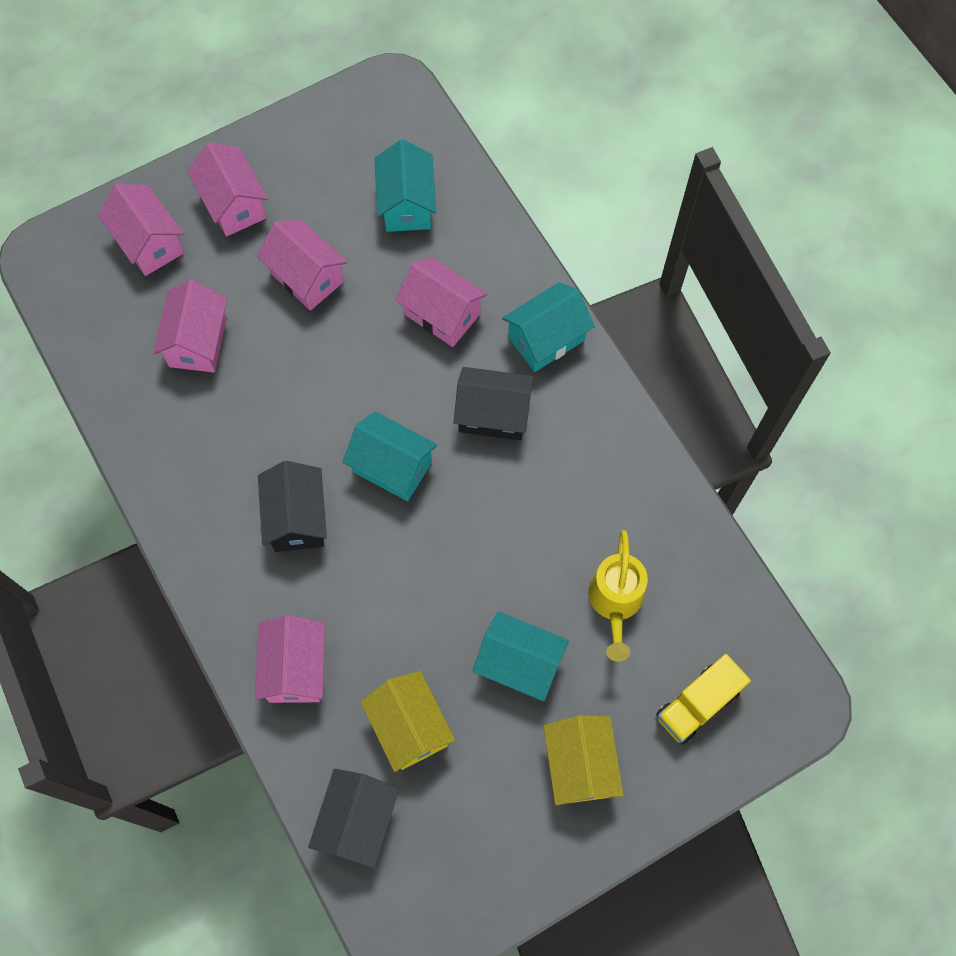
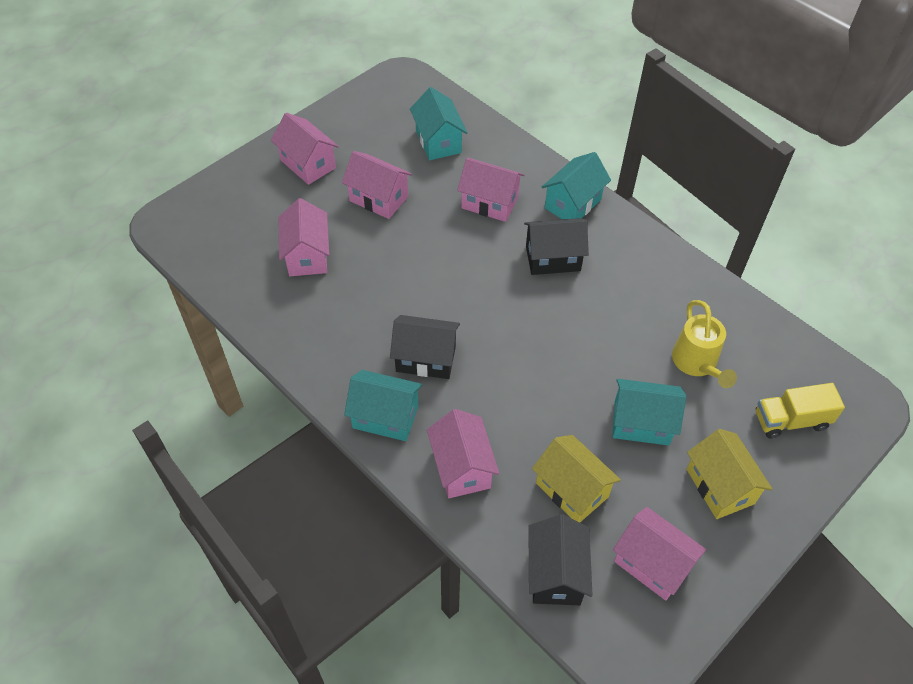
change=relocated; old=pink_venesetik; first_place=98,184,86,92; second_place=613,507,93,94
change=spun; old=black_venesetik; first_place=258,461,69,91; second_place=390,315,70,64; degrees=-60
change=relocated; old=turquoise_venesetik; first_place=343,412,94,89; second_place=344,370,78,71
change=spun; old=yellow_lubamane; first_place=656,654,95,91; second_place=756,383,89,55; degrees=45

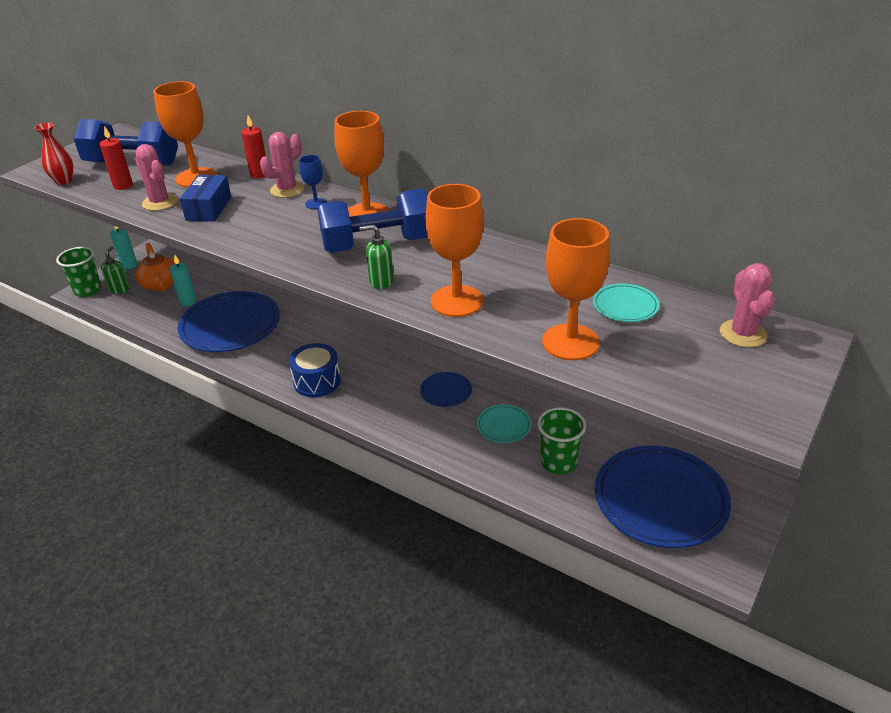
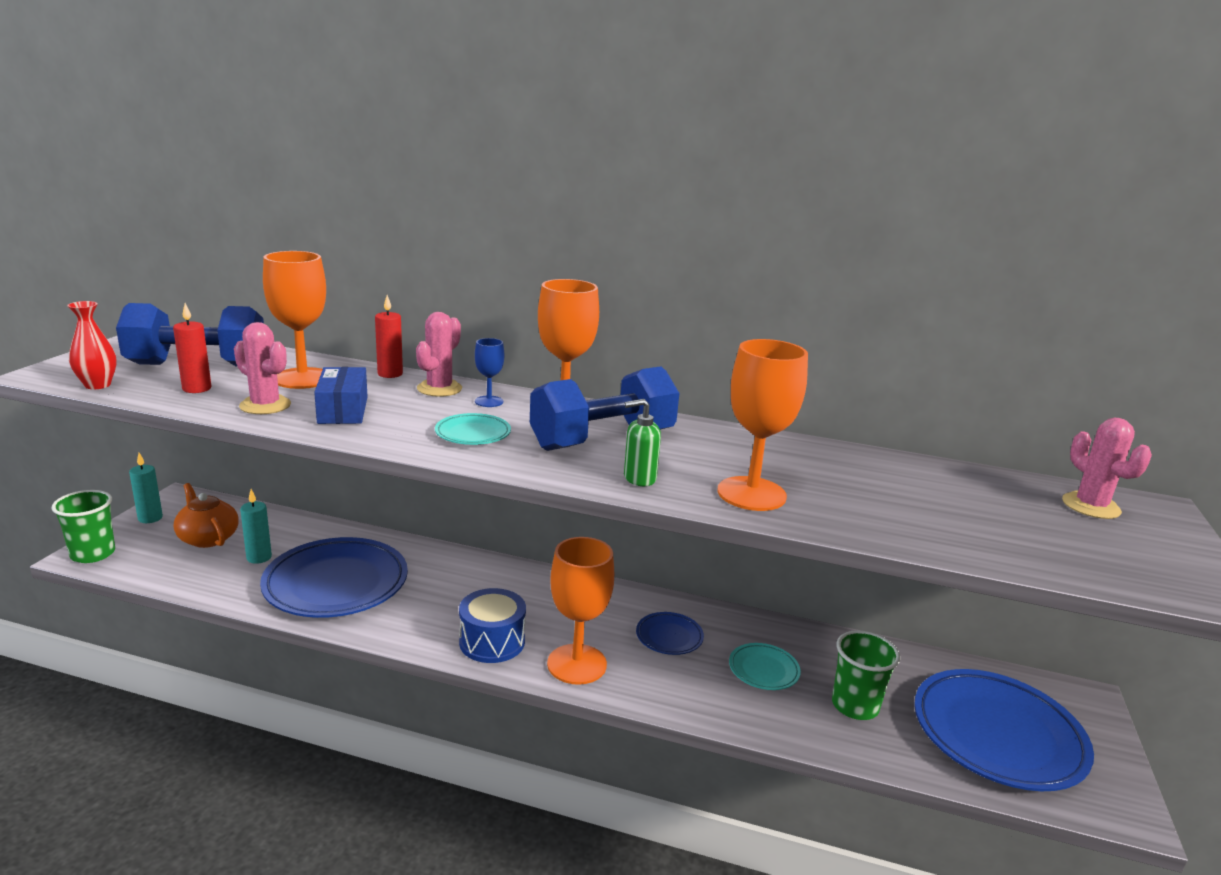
change=missing; old=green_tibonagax; first_place=101,246,29,48
change=relocated; old=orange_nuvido; first_place=542,218,68,142; second_place=547,537,67,148
change=relocated; old=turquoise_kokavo; first_place=593,283,66,39; second_place=435,413,76,32

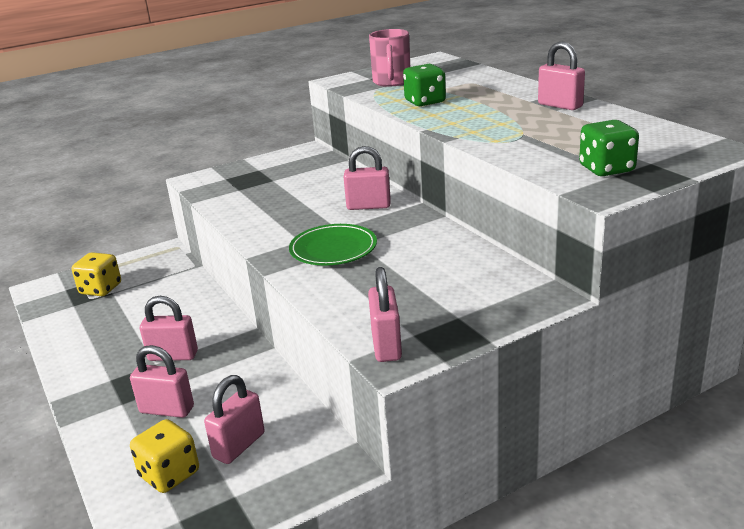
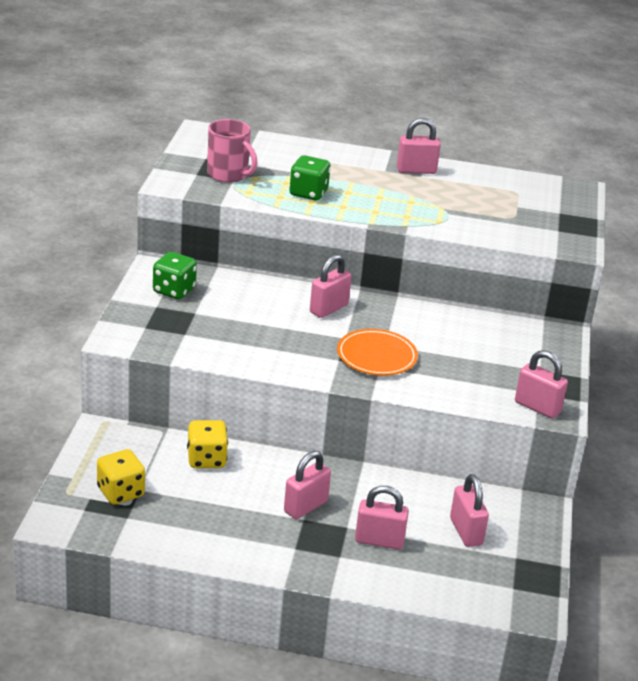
change=spun; old=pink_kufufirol; first_place=130,345,64,73; second_place=355,486,54,64; degrees=45
change=relocated; old=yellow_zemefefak; first_place=130,419,69,74; second_place=187,420,41,48
change=colour; old=green_kokavo; new=orange_kokavo; first_place=289,224,88,41; second_place=337,329,81,47
change=relocated; old=green_zemefefak; first_place=579,120,60,56; second_place=153,252,44,47

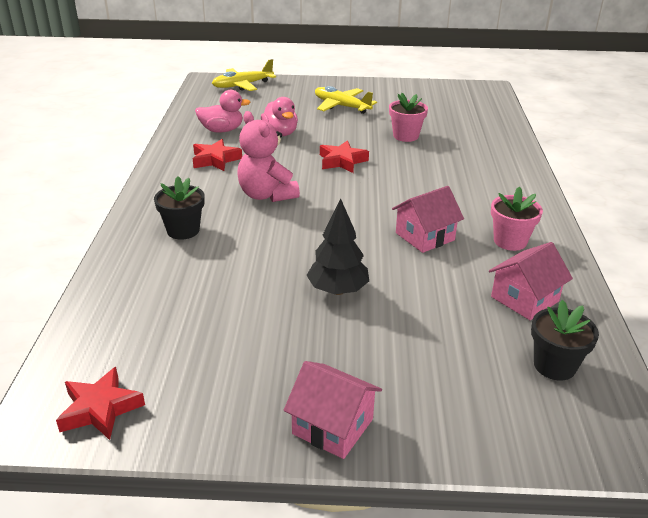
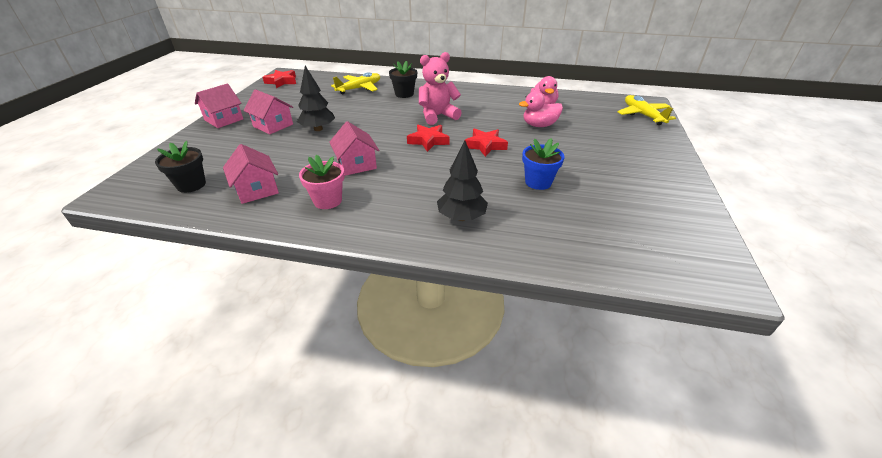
change=relocated; old=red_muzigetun; first_place=193,139,49,32; second_place=407,125,43,27
change=relocated; old=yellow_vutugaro; first_place=315,86,62,28; second_place=331,72,49,22
change=colour; old=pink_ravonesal; new=blue_ravonesal; first_place=389,93,39,49; second_place=522,138,42,52
change=appeared; new=pink_venesetik; second_place=244,89,49,45
change=appeared; new=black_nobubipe; second_place=437,141,51,80

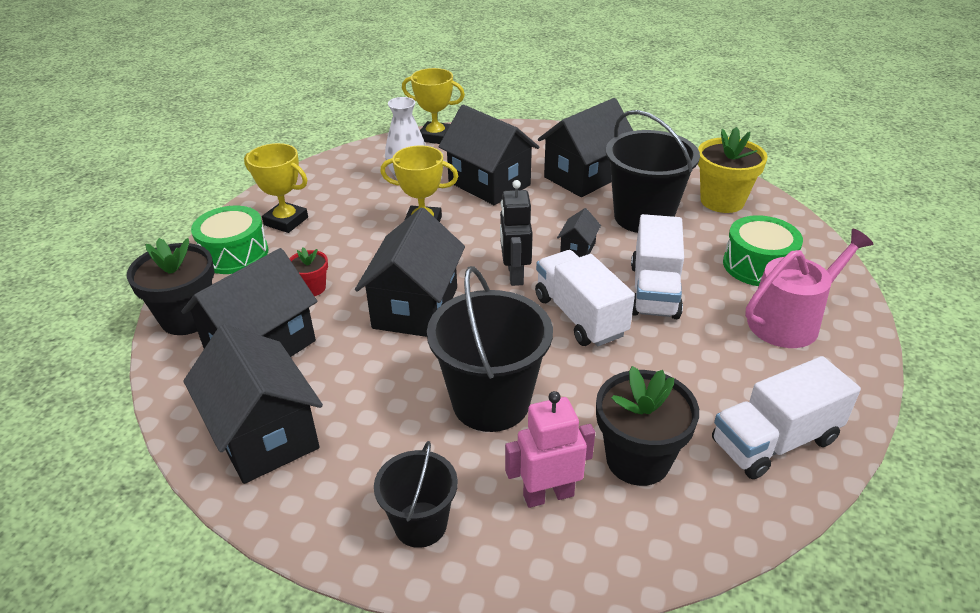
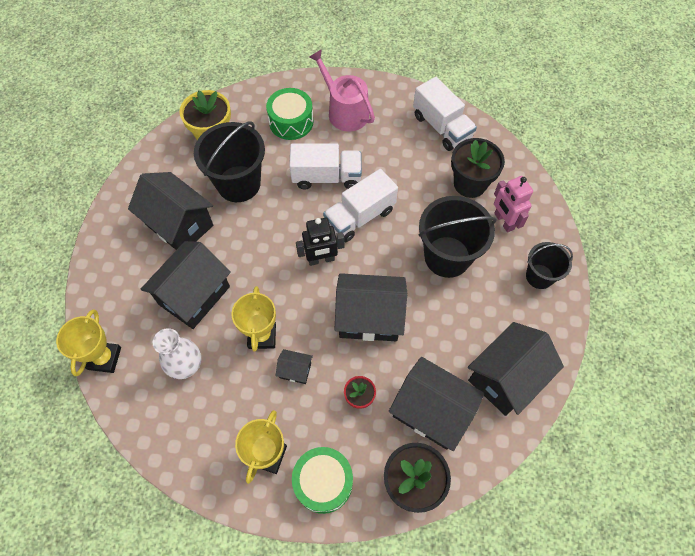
change=relocated; old=black_venesetik; first_place=557,208,44,49; second_place=275,349,38,35

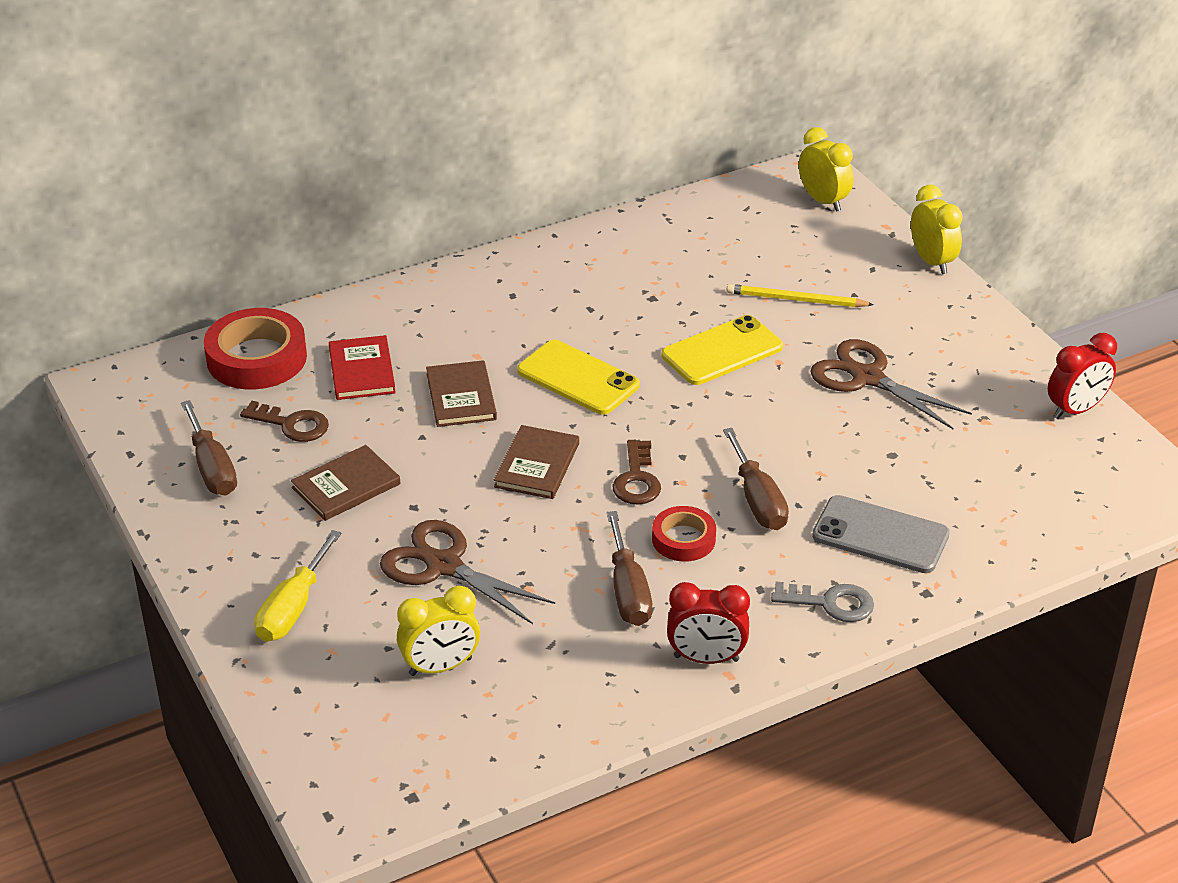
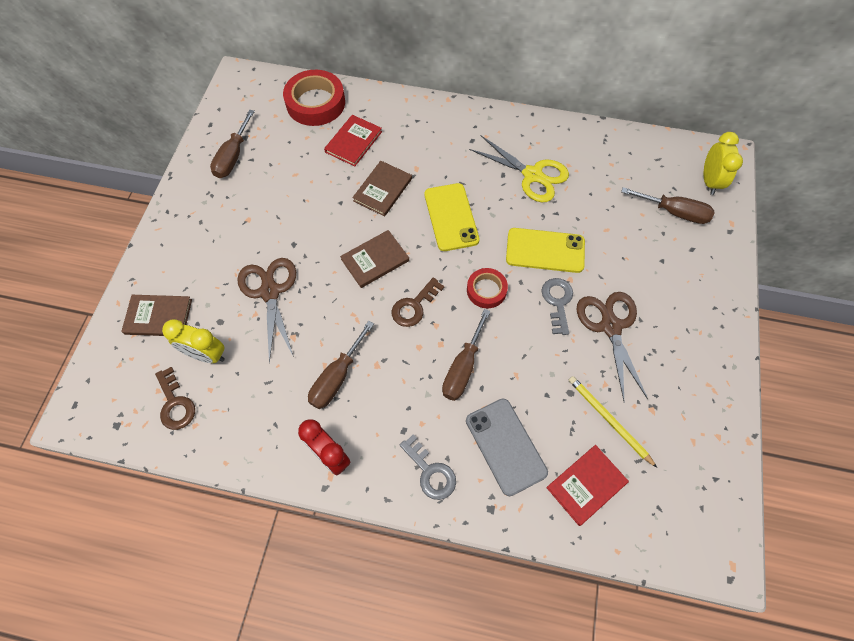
change=relocated; old=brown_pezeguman; first_place=240,401,89,41; second_place=155,367,40,63
change=missing; old=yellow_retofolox; first_place=254,530,87,112
change=relocated; old=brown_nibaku; first_place=291,445,110,76; second_place=121,295,71,41
change=relocated; old=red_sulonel; first_place=652,506,64,56; second_place=467,268,41,40
change=relocated; old=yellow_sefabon; first_place=727,284,147,23; second_place=569,376,88,92
change=missing; old=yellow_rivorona; first_place=911,185,52,89
change=missing; old=red_rivorona; first_place=1048,333,69,86
change=appeared; new=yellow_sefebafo; second_place=469,136,100,66
change=appeared; new=grey_pezeguman; second_place=541,278,32,57
change=appeared; new=red_nibaku; second_place=546,445,83,81
change=appeared; new=brown_retofolox; second_place=621,187,94,37

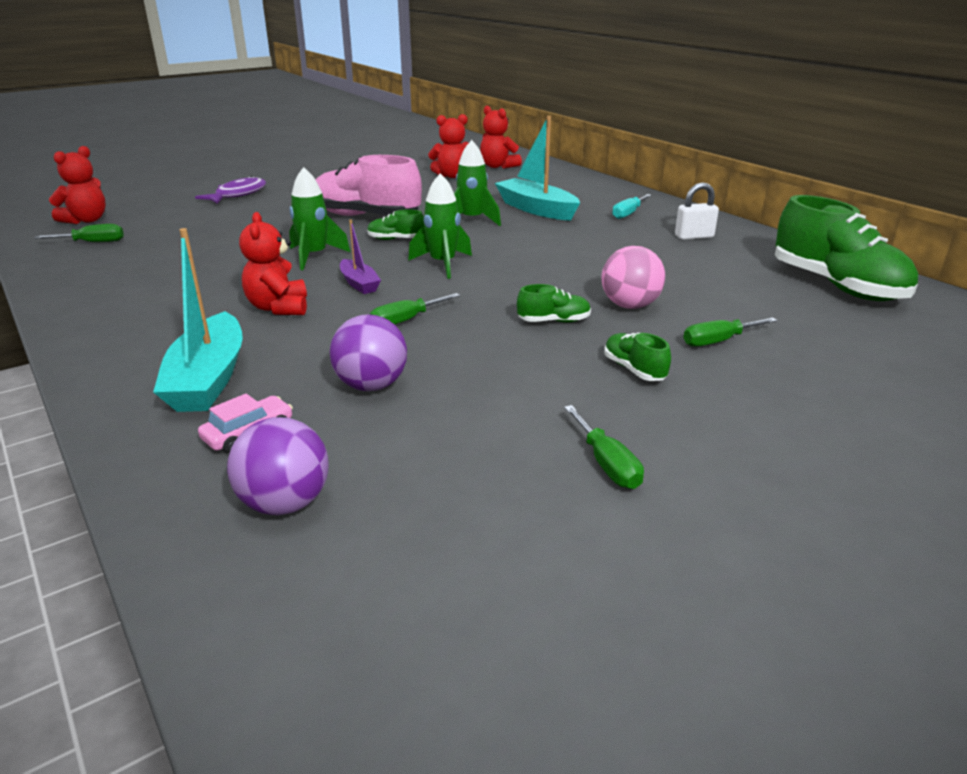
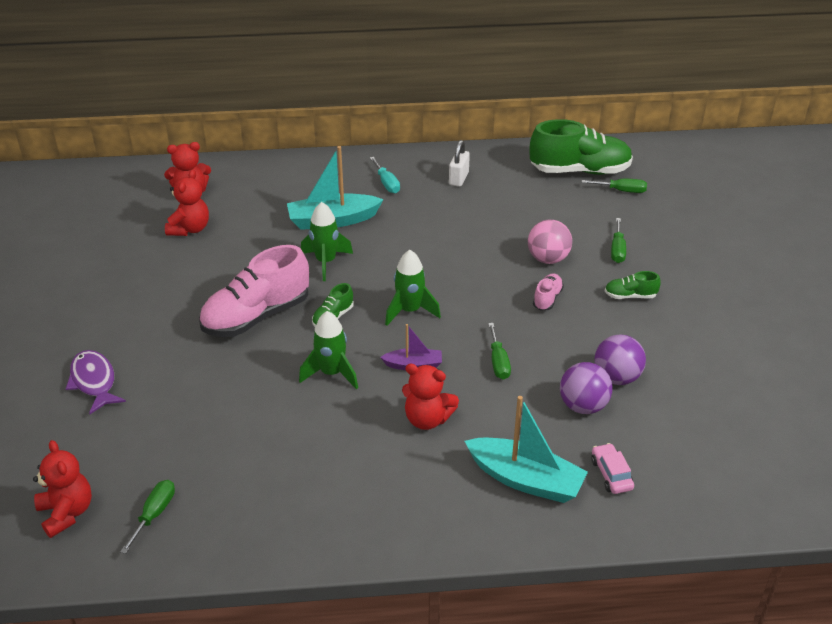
change=relocated; old=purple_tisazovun; first_place=227,417,102,98; second_place=594,334,52,51
change=colour; old=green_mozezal; new=pink_mozezal; first_place=517,284,74,38; second_place=533,273,31,37
change=relocated; old=green_retofolox; first_place=564,405,80,84; second_place=582,179,65,14

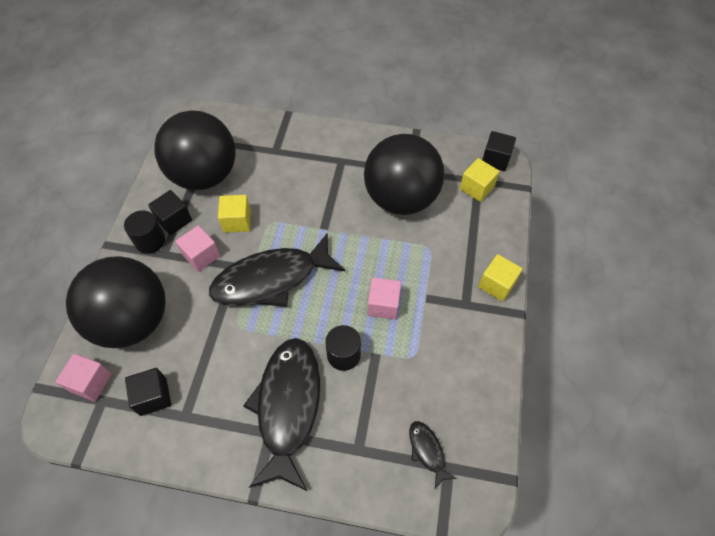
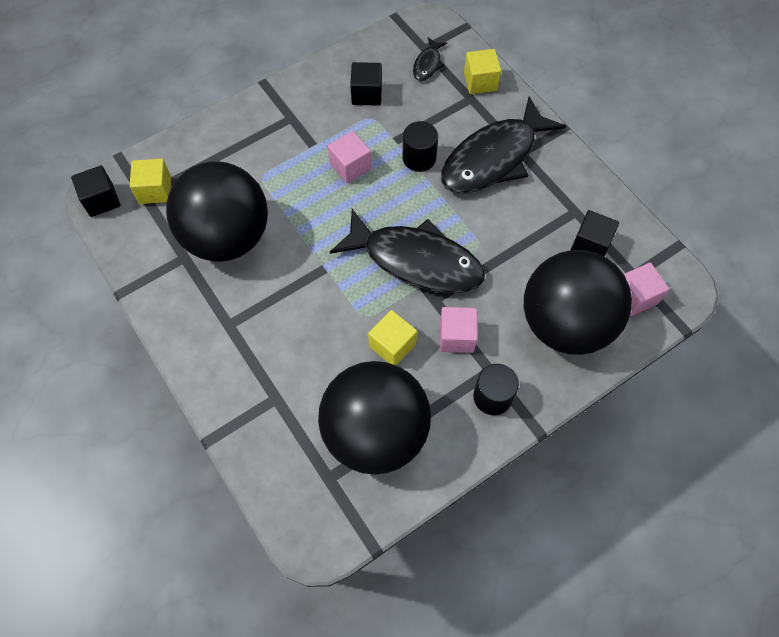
change=relocated; old=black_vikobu; first_place=148,190,44,45; second_place=350,62,32,44
change=relocated; old=yellow_vikobu; first_place=478,254,45,47; second_place=464,49,37,45

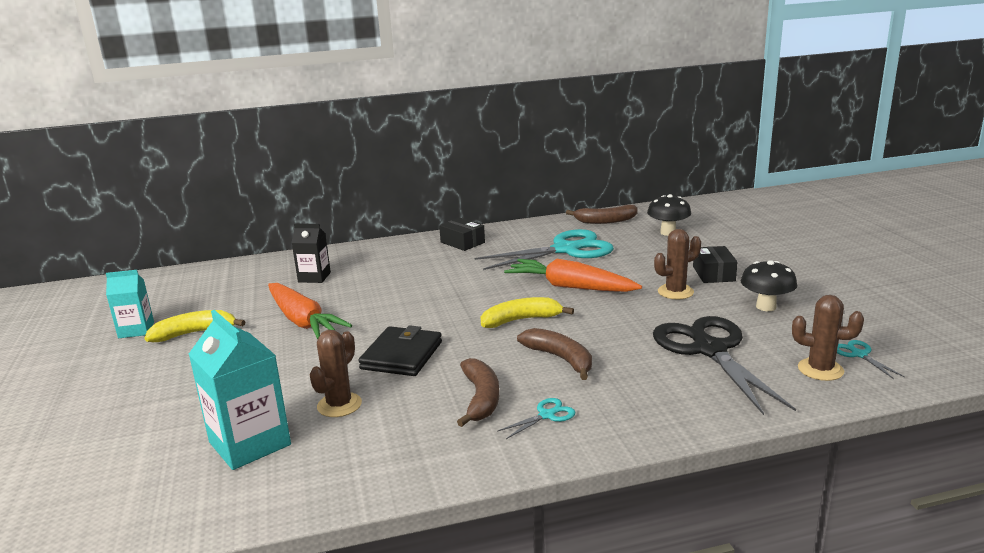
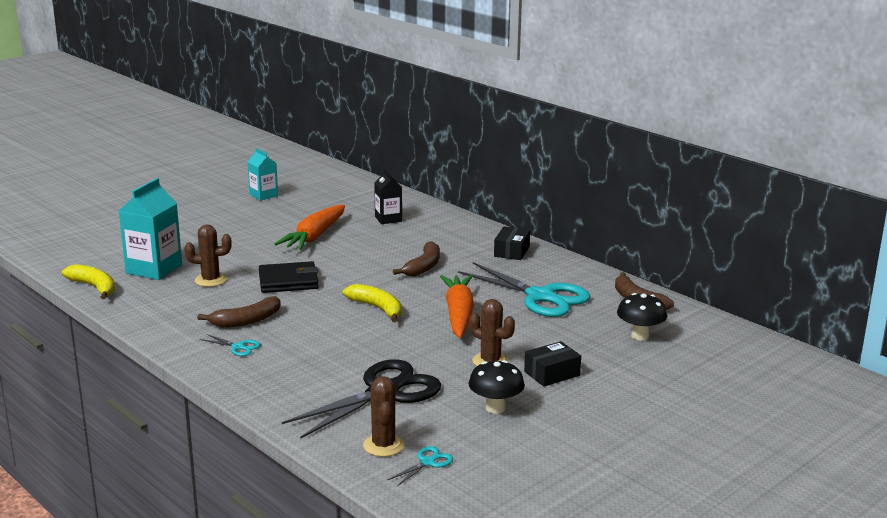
change=relocated; old=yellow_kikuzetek; first_place=144,310,101,32; second_place=62,264,53,35
change=relocated; old=brown_kikuzetek; first_place=517,328,75,52; second_place=393,241,47,35

